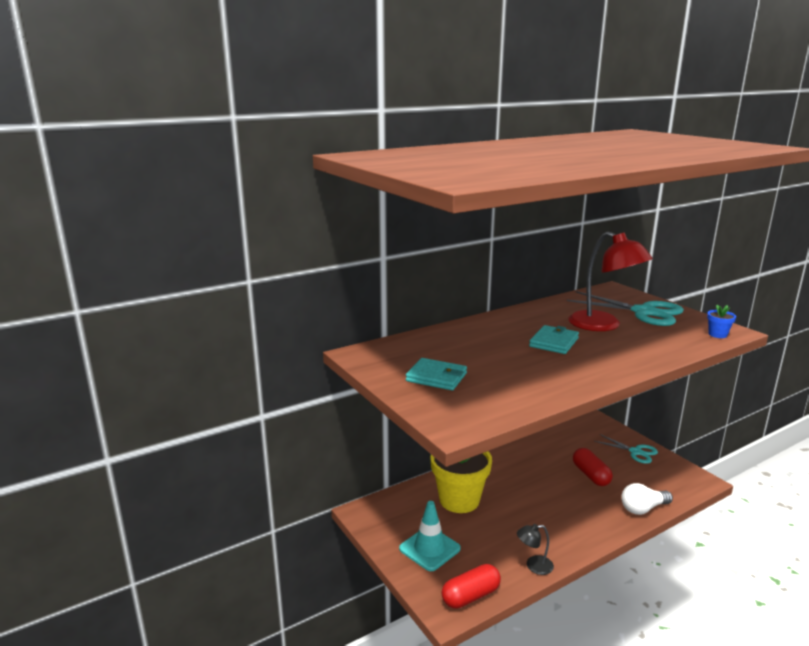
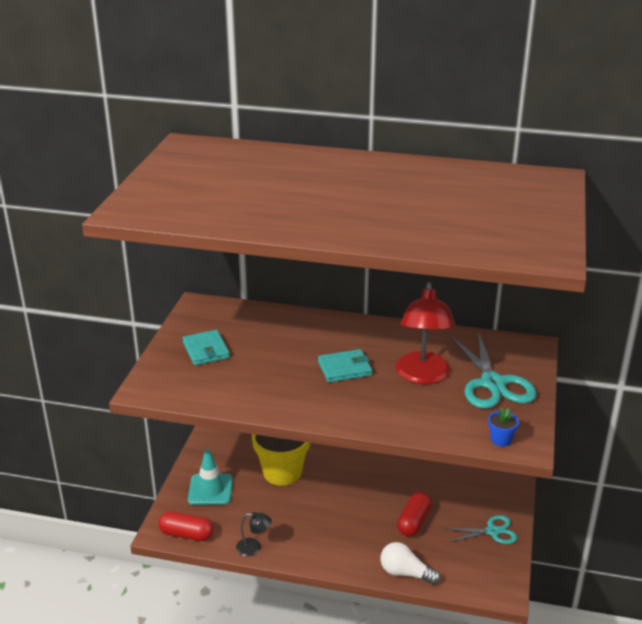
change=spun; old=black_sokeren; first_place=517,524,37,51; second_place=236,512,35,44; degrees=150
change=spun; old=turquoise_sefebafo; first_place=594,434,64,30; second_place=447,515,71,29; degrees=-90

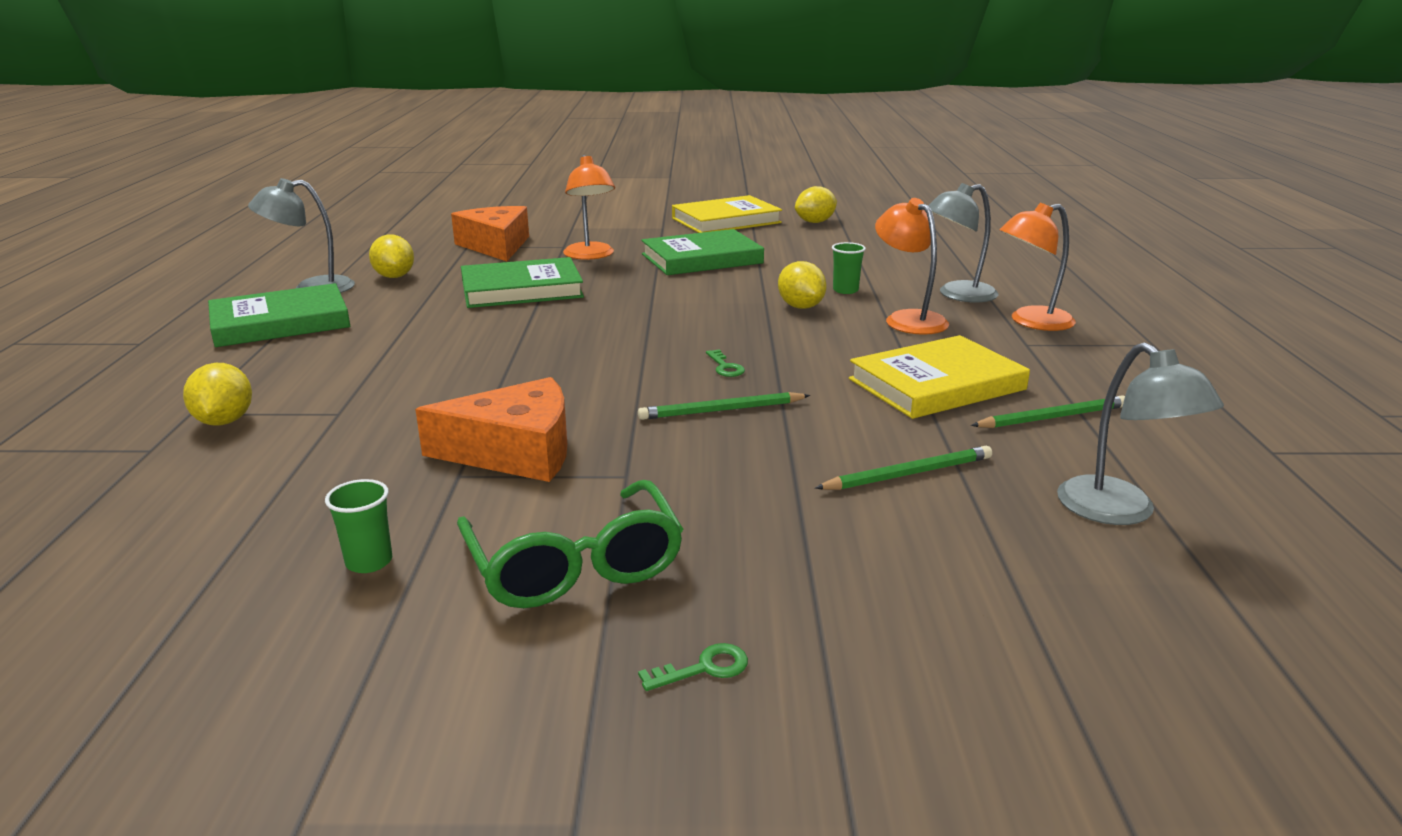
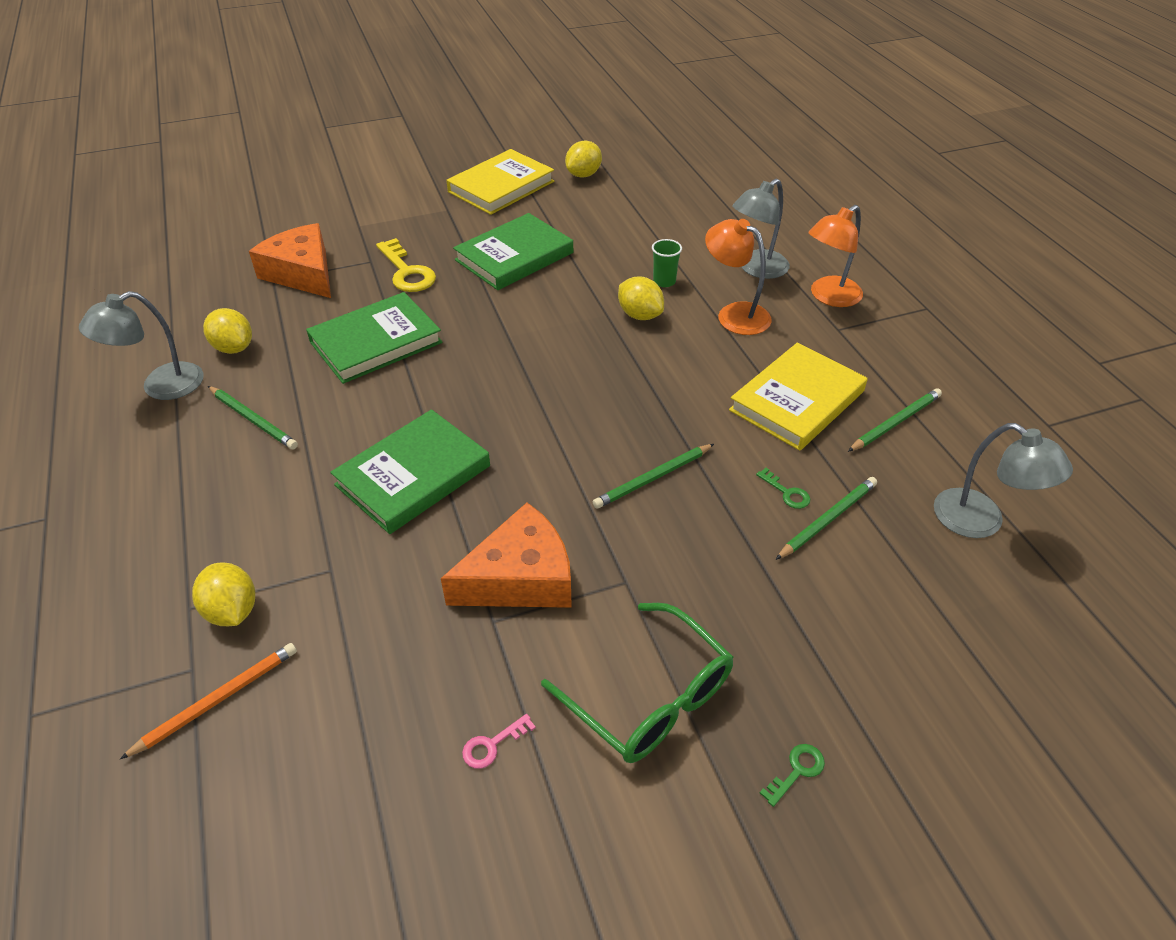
change=relocated; old=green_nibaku; first_place=208,283,142,64; second_place=330,409,160,125
change=exchanged; old=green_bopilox; new=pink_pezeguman; first_place=325,479,67,94; second_place=462,714,74,55
change=exchanged; old=orange_sokeren; new=yellow_pezeguman; first_place=563,155,52,105; second_place=376,238,60,54
change=relocated; old=green_pezeguman; first_place=706,349,39,28; second_place=756,468,54,41
change=appeared; new=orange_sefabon; second_place=120,643,177,116
change=appeared; new=green_sefabon; second_place=208,386,90,64

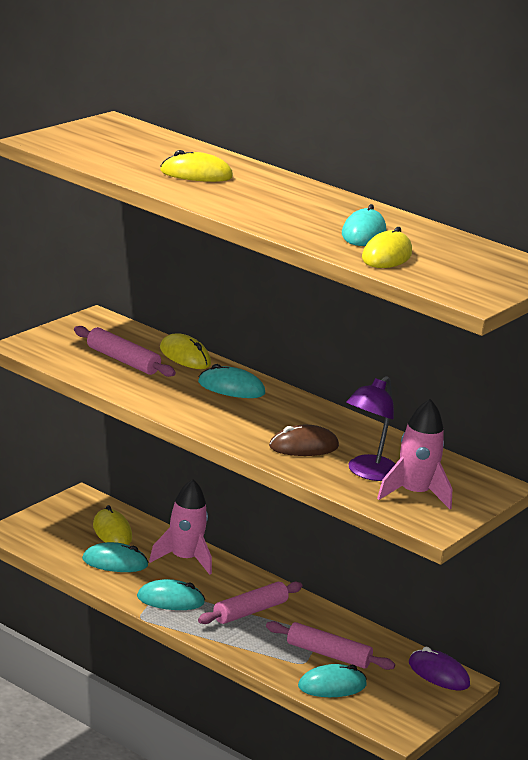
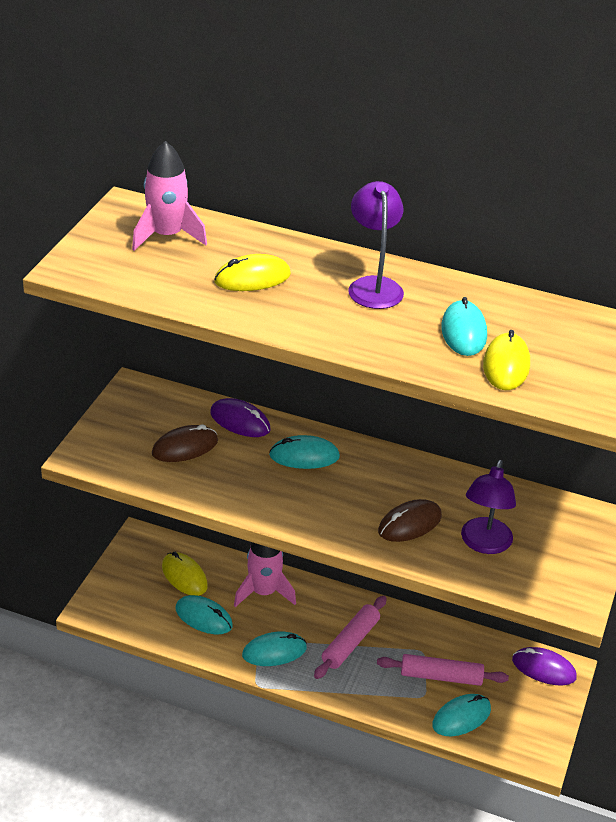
change=exchanged; old=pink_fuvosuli; new=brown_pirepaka; first_place=74,326,102,51; second_place=152,425,66,37
change=spun; old=turquoise_pirepaka; first_place=82,542,67,30; second_place=176,595,57,39; degrees=45
change=colour; old=yellow_pirepaka; new=purple_pirepaka; first_place=160,333,51,36; second_place=210,398,61,39
change=relocated; old=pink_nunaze; first_place=377,399,75,110; second_place=132,141,75,110
change=appeared; new=purple_sokeren; second_place=349,181,55,128

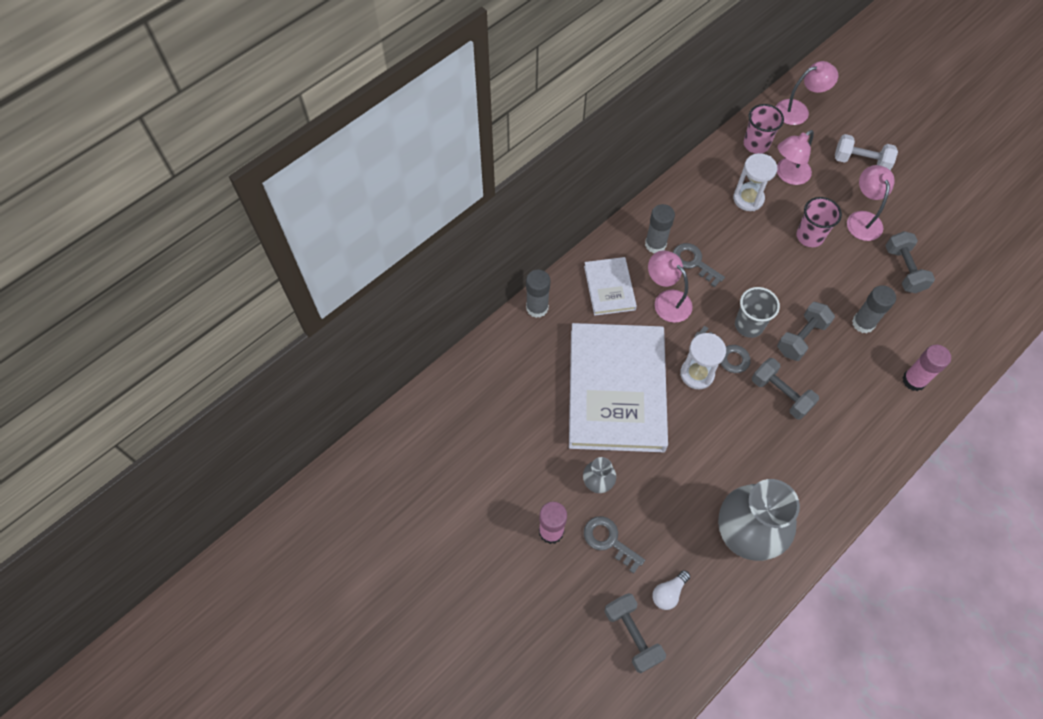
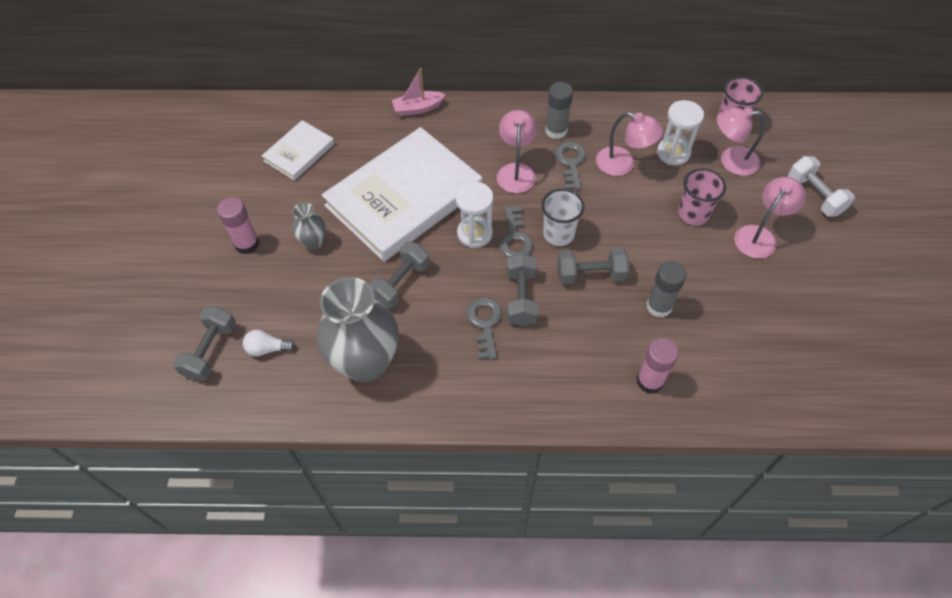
change=exchanged; old=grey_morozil; new=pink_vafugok; first_place=526,270,24,48; second_place=392,68,54,48
change=relocated; old=white_nibaku; first_place=584,257,53,59; second_place=262,120,73,60
change=relocated; old=grey_pezeguman; first_place=584,516,61,58; second_place=466,298,36,61
change=colour; old=grey_bopilox; new=white_bopilox; first_place=735,287,45,51; second_place=542,189,42,57
change=relocated; old=pink_sokeren; first_place=776,61,62,64; second_place=596,112,67,64
change=relocated; old=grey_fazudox; first_place=886,231,49,62; second_place=369,242,61,66

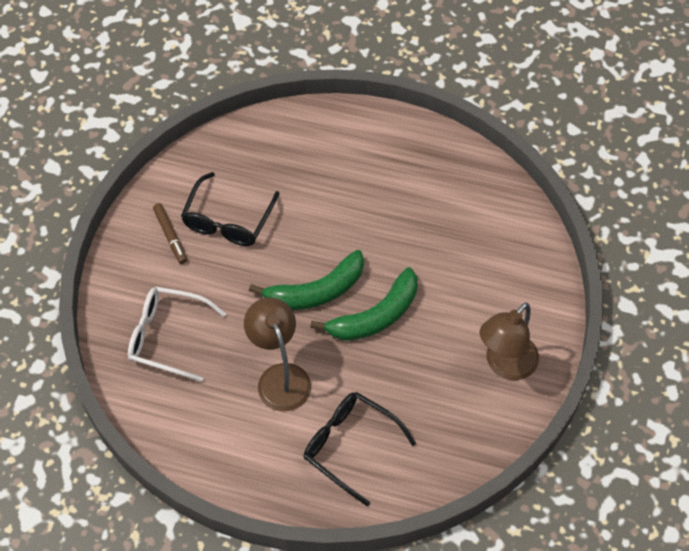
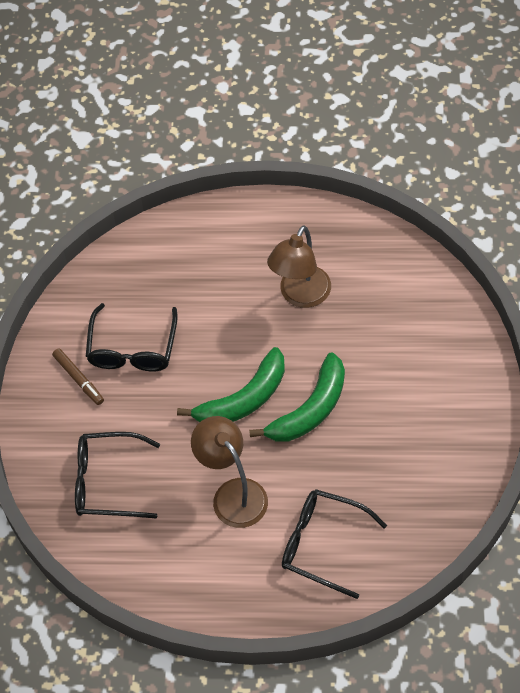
change=colour; old=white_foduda; new=black_foduda; first_place=128,287,98,95; second_place=75,432,85,86
change=relocated; old=brown_sokeren; first_place=480,302,59,78; second_place=267,225,64,83

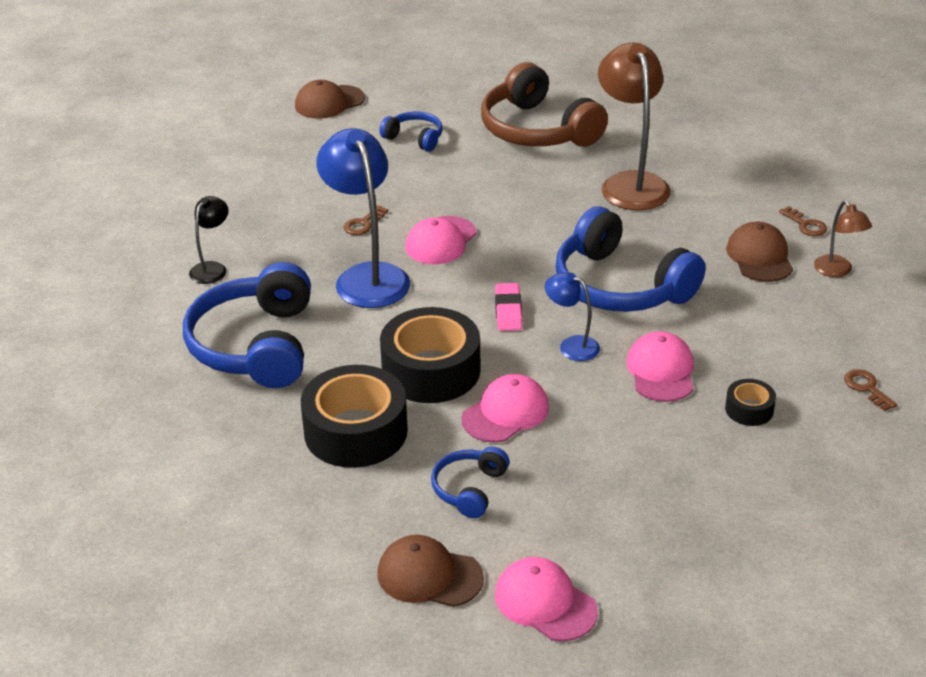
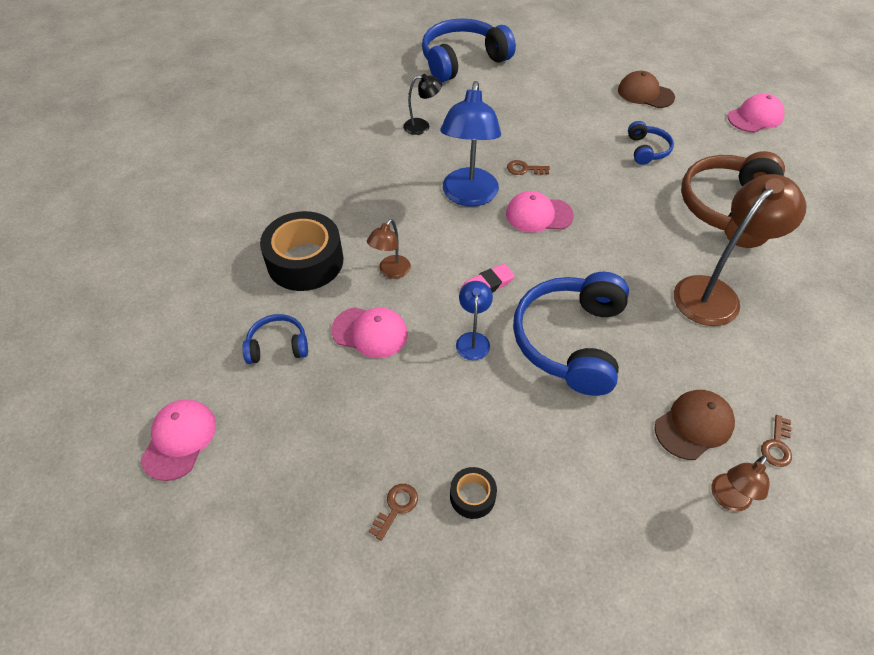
change=relocated; old=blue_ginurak; first_place=183,262,128,126; second_place=422,18,94,64
change=spun; old=blue_sokeren; first_place=316,128,94,180; second_place=440,81,61,125; degrees=150
change=missing; old=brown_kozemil; first_place=377,535,107,72
change=exchanged; old=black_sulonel; new=brown_sokeren; first_place=380,307,101,96; second_place=367,219,44,60
change=relocated; old=pink_kozemil; first_place=627,331,67,71; second_place=728,93,57,39
change=relocated; old=brown_pezeguman; first_place=844,369,53,42; second_place=369,484,49,57

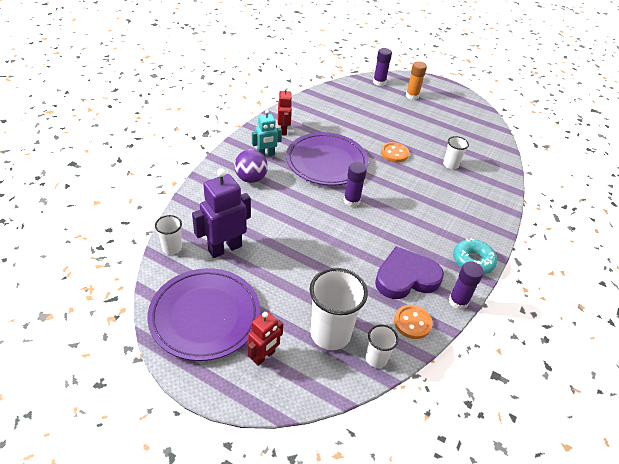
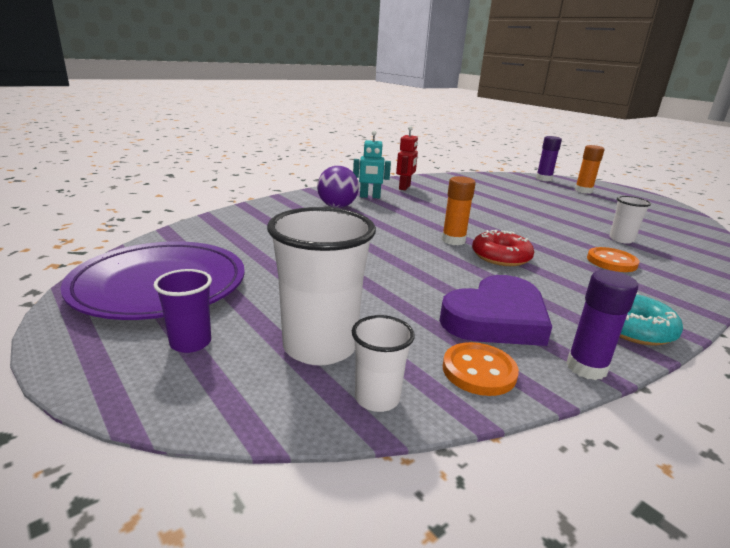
change=missing; old=white_bopilox; first_place=155,215,27,40
change=missing; old=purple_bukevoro; first_place=192,168,59,90
change=exchanged; old=red_bukevoro; new=purple_bopilox; first_place=248,311,35,55; second_place=153,269,59,84
change=missing; old=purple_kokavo; first_place=286,132,83,54
change=colour; old=purple_morozil; new=orange_morozil; first_place=344,162,23,45; second_place=442,176,34,69
change=spun; old=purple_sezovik; first_place=375,246,69,53; second_place=439,275,113,71; degrees=135
change=relocated; old=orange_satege; first_place=381,142,28,21; second_place=587,247,52,25
change=appeared; new=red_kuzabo; second_place=472,230,62,36

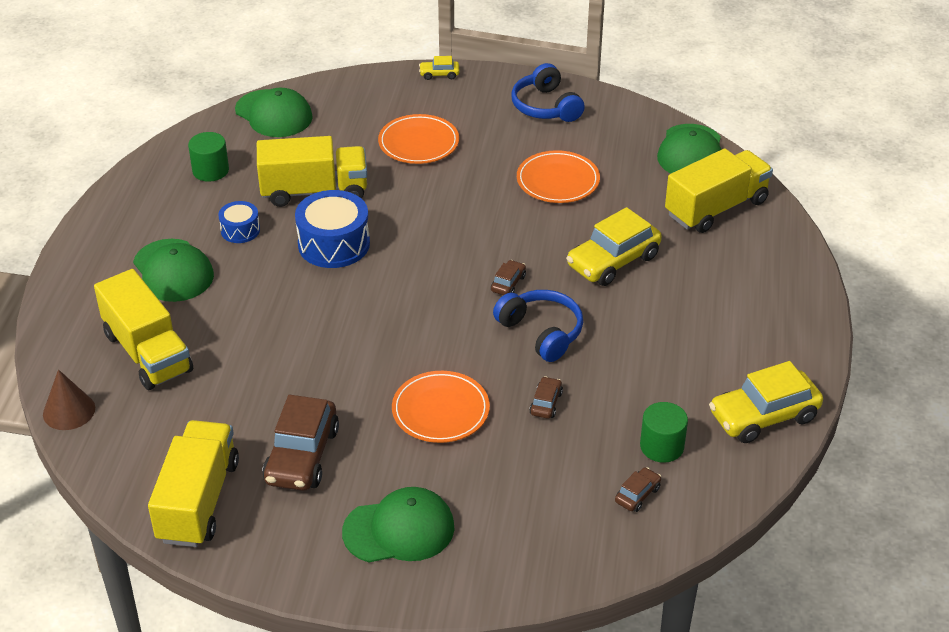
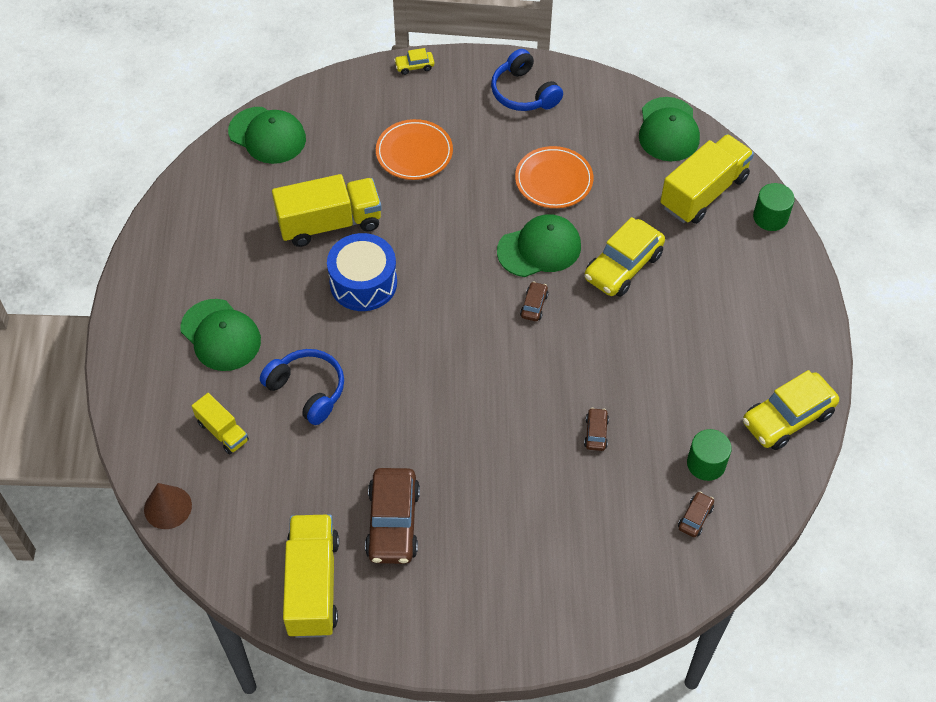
change=size; old=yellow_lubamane; first_place=94,269,99,121; second_place=192,393,57,62; factor=0.54
change=relocated; old=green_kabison; first_place=188,132,41,50; second_place=753,183,42,48
change=missing; old=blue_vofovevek; first_place=218,201,42,42
change=relocated; old=green_kozemil; first_place=342,487,112,75; second_place=497,214,84,63
change=missing; old=orange_kokavo; first_place=392,371,98,72
change=relocated; old=blue_ginurak; first_place=493,290,90,72; second_place=260,349,84,76

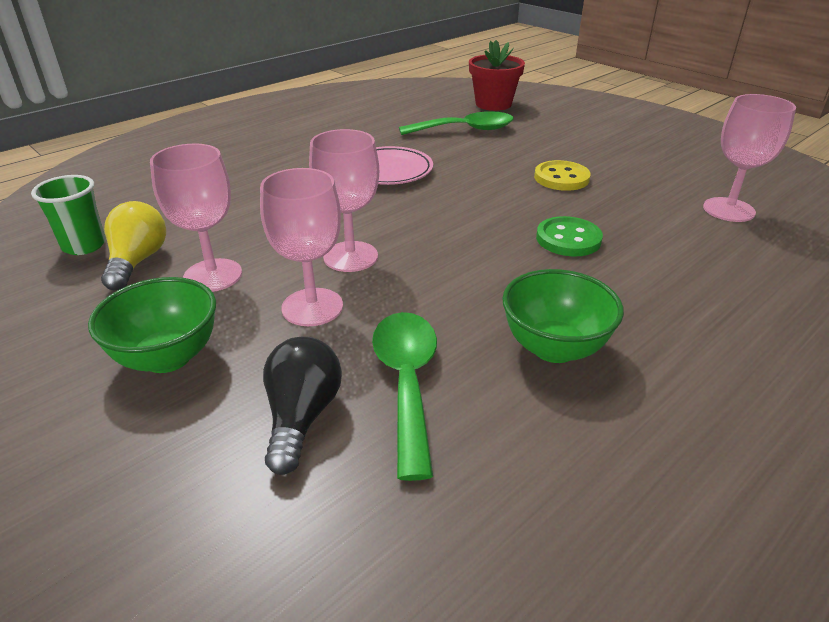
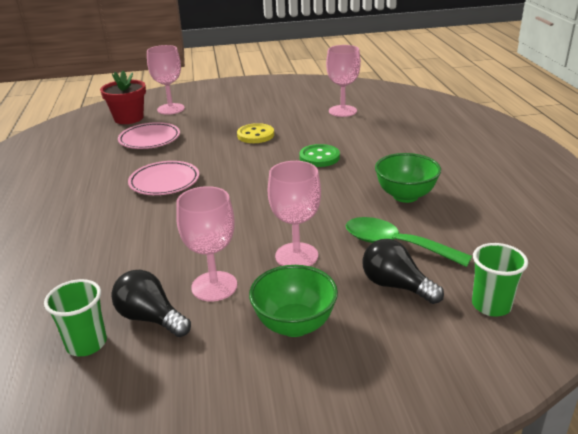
change=colour; old=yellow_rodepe; new=black_rodepe; first_place=101,201,65,90; second_place=111,270,80,67
change=relocated; old=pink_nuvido; first_place=309,129,70,143; second_place=147,45,38,70
change=exchanged; old=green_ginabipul; new=pink_kokavo; first_place=399,111,114,24; second_place=118,122,62,27
change=appeared; new=green_bopilox; second_place=472,243,56,74

